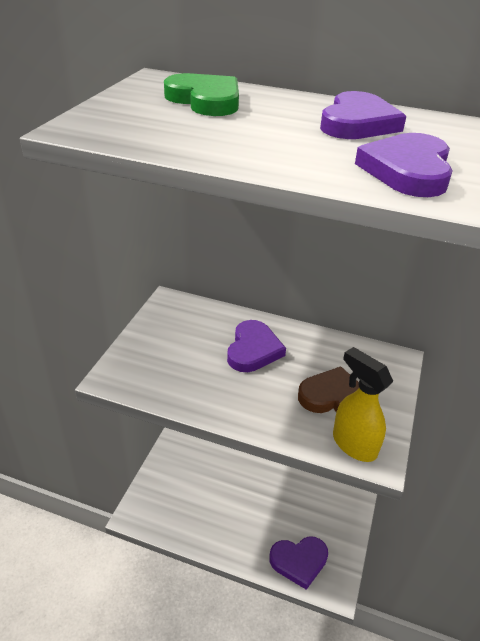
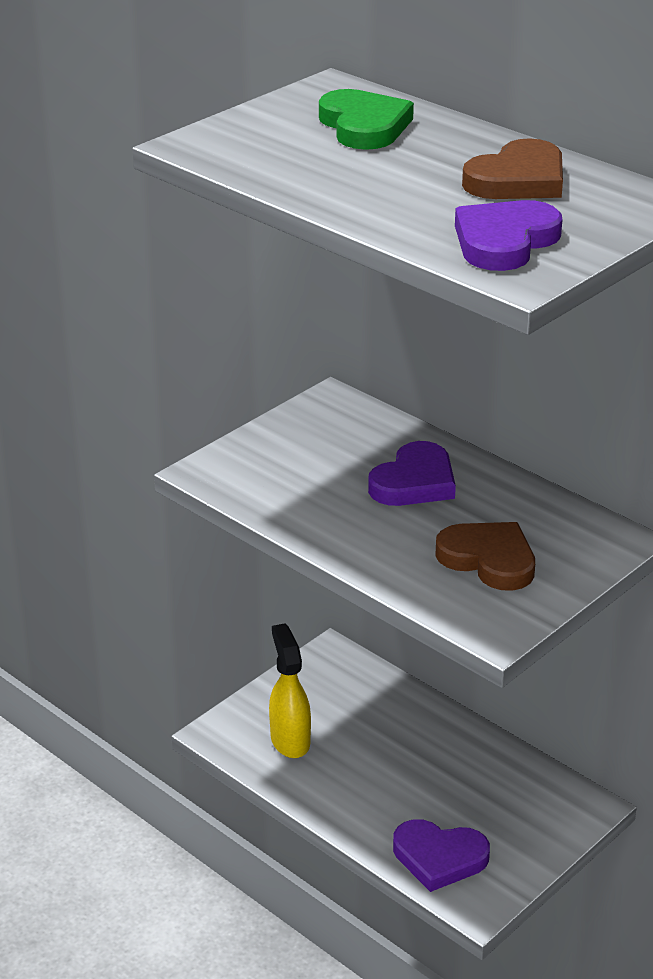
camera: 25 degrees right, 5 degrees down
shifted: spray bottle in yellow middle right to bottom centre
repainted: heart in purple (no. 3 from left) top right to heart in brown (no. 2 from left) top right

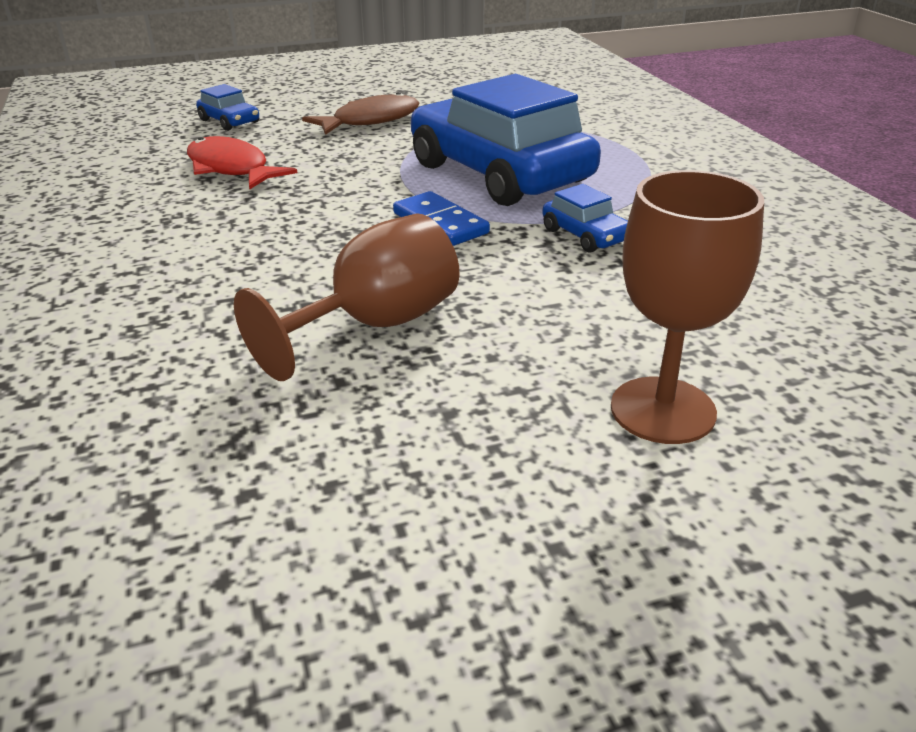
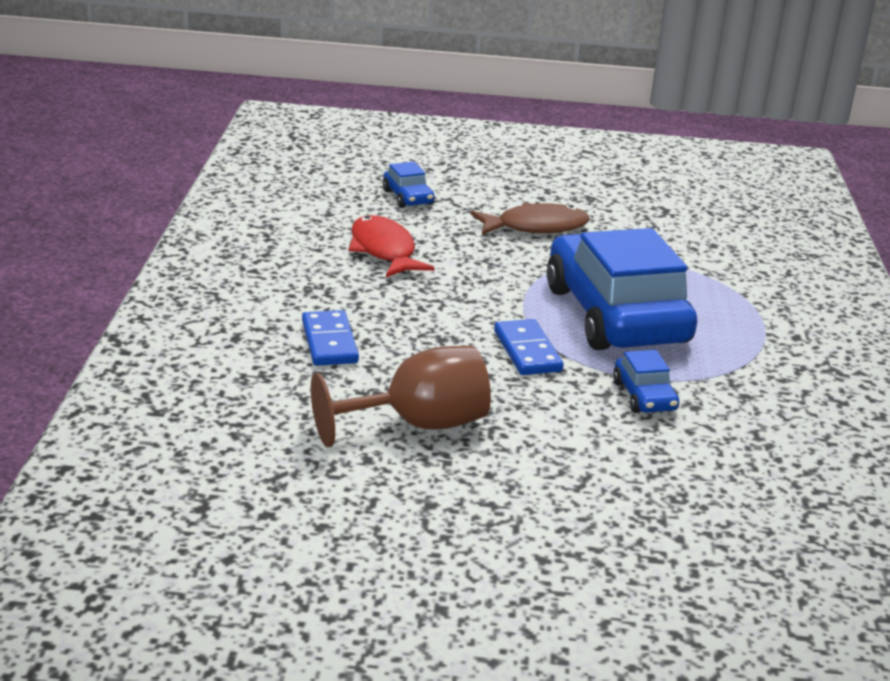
camera: 20 degrees right, 5 degrees down
gone: goblet in brown (no. 2 from left) middle right
new: domino in blue (no. 1 from left) centre

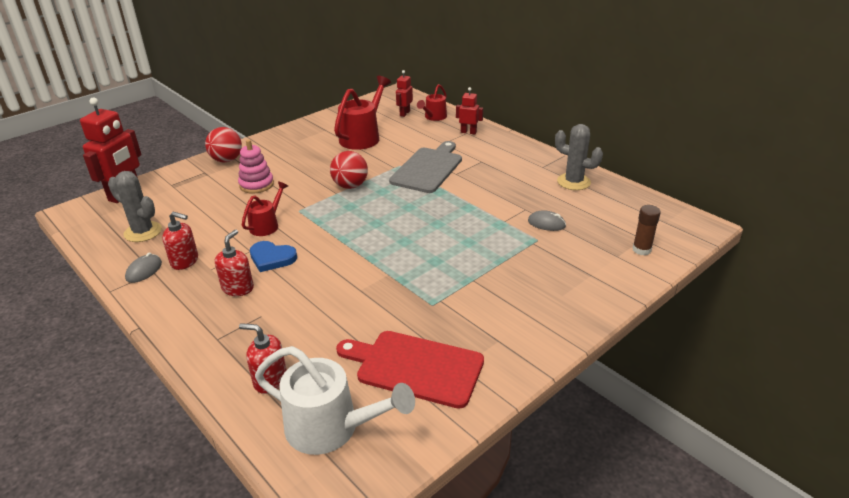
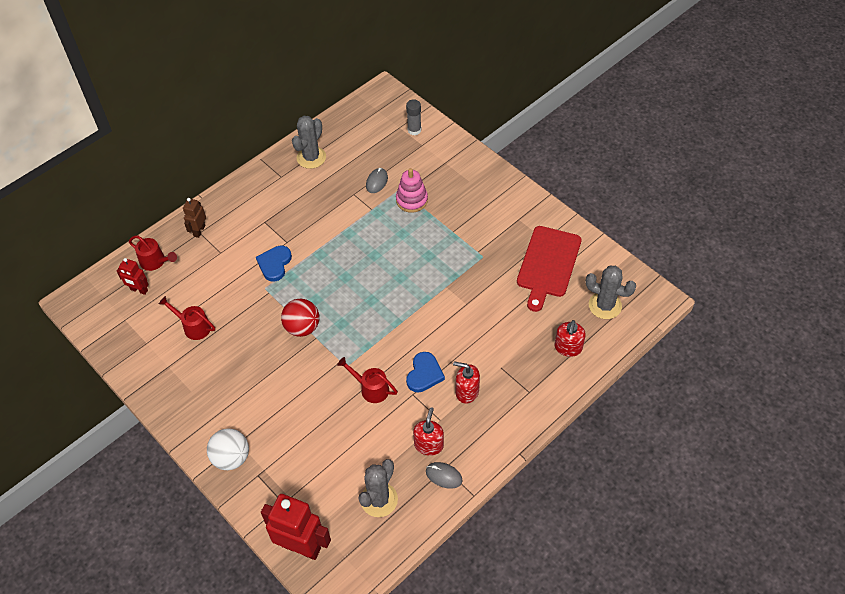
camera: 90 degrees left, 20 degrees up
shifted: stacking toy in pink middle left to top centre
swapped: cutting board in grey centre to heart in blue (no. 1 from left) middle left; watering can in white bottom centre to cactus in grey (no. 3 from left) middle right
repainted: robot in red (no. 3 from left) top centre to robot in brown middle left; ball in red (no. 1 from left) top left to ball in white bottom left; glue stick in brown middle right to glue stick in grey top centre
scaled: watering can in red (no. 2 from left) top centre = middle left x0.58

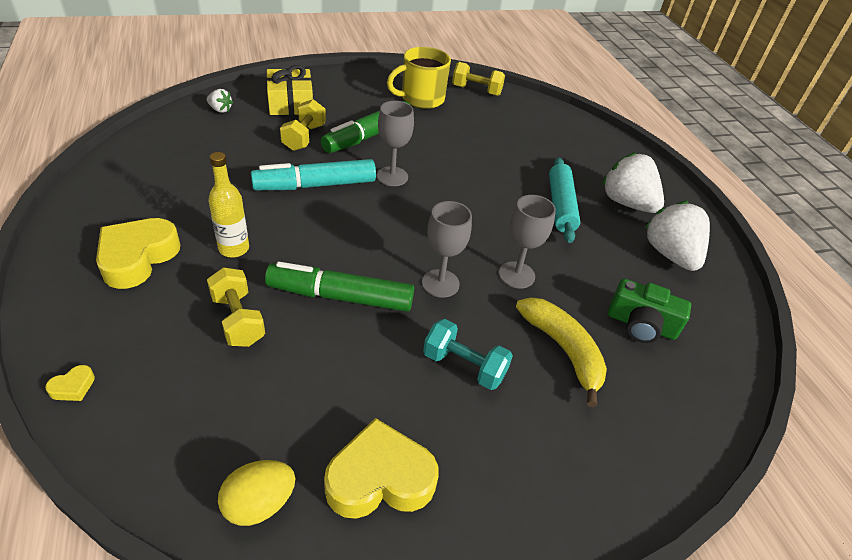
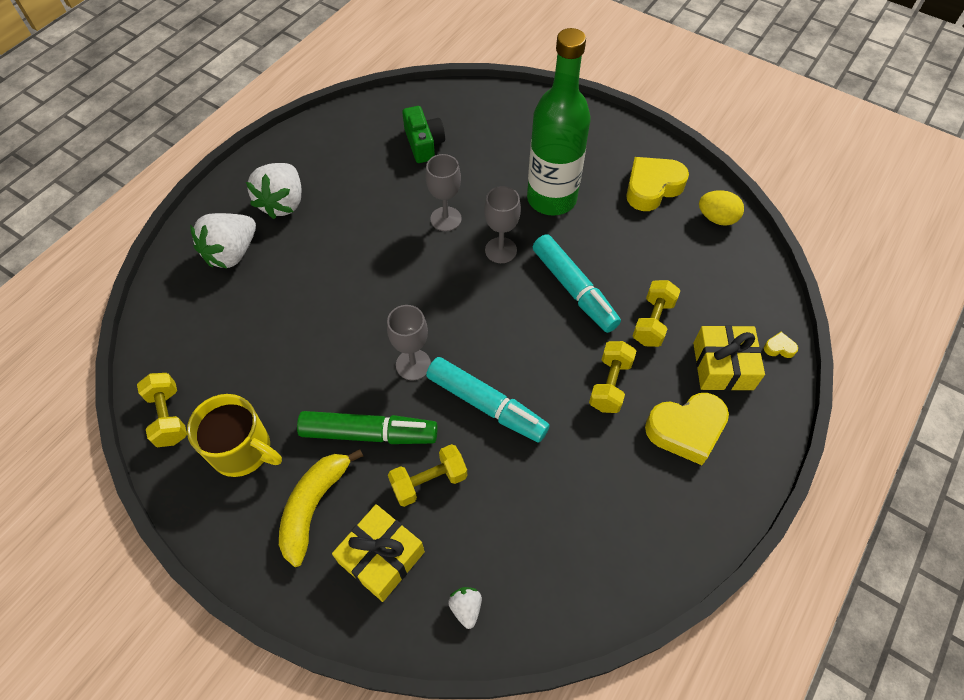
camera: 125 degrees left, 15 degrees up
gone: rolling pin in turquoise centre
new: gift in yellow (no. 2 from left) middle right
shifted: strawberry in white (no. 3 from left in the first image) middle right to strawberry in white (no. 1 from left) middle left; banana in yellow centre to bottom left
swapped: dumbbell in turquoise centre to bottle in green top centre; bottle in yellow middle left to dumbbell in yellow (no. 3 from left) centre
repainted: marker in green (no. 1 from left) centre to marker in turquoise (no. 2 from left) centre
rotated: heart in yellow (no. 3 from left in the first image) bottom centre = top right 105 degrees clockwise

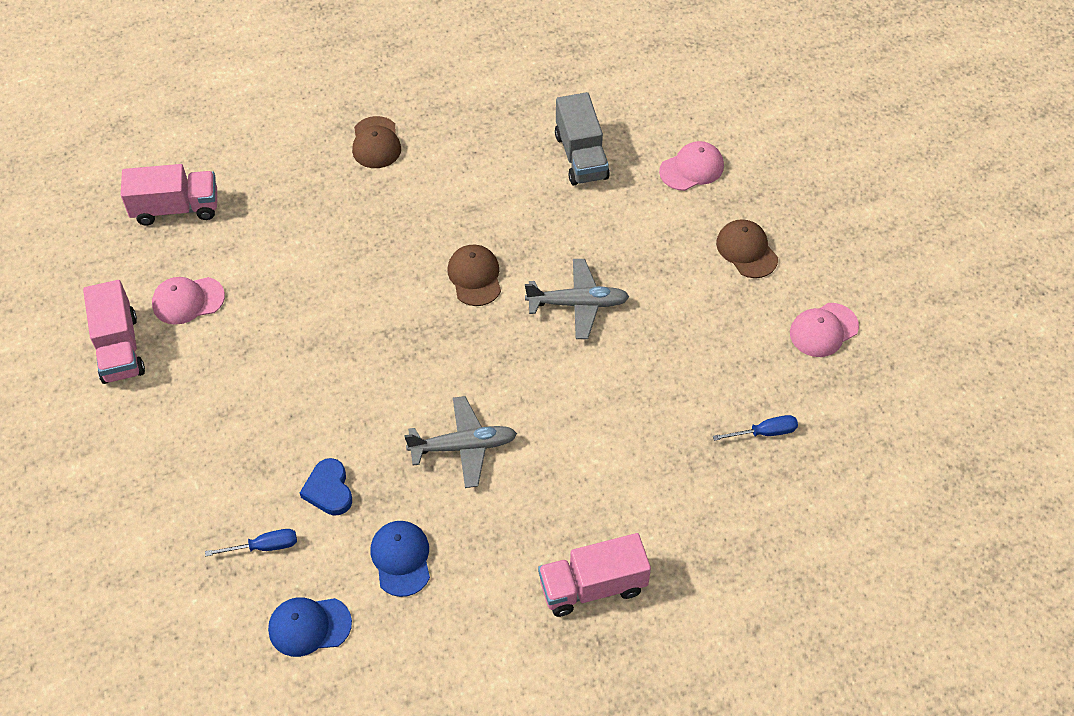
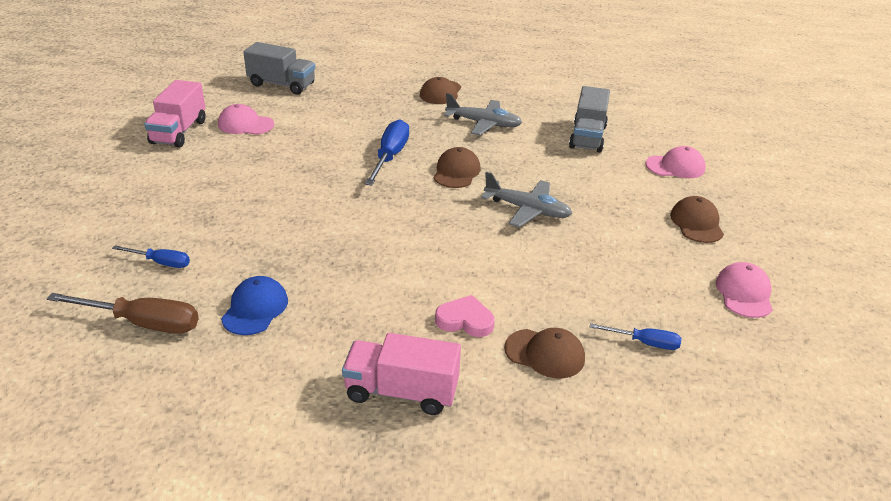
camera: 25 degrees right, 20 degrees down
gone: heart in blue bottom left
new: screwdriver in blue (no. 2 from left) top centre; heart in pink centre; cap in brown (no. 3 from left) bottom centre
shifted: plane in grey (no. 1 from left) centre to top centre
swapped: cap in blue (no. 1 from left) bottom left to screwdriver in brown middle left
repainted: truck in pink (no. 2 from left) top left to truck in grey (no. 1 from left) top left
rotated: cap in pink (no. 3 from left) middle right = middle right 105 degrees clockwise

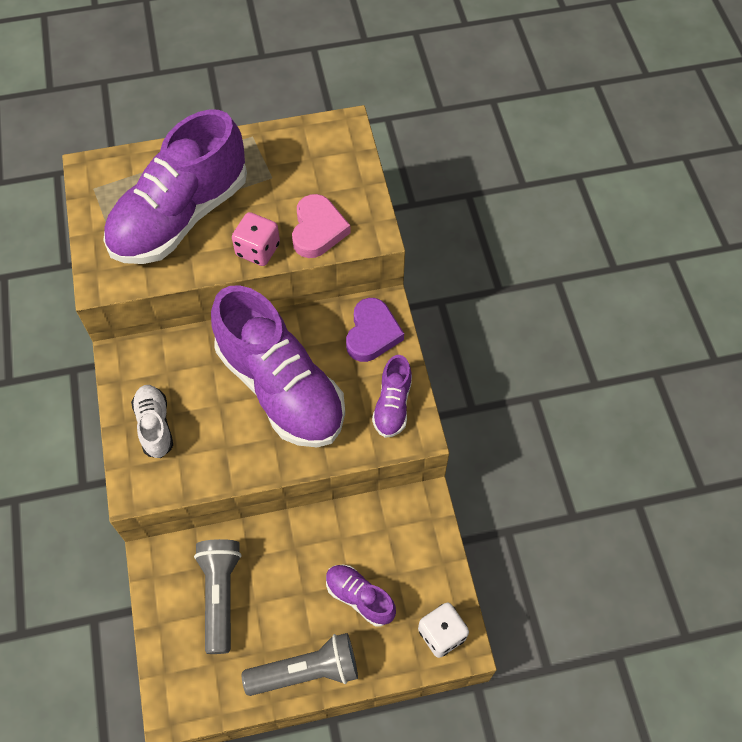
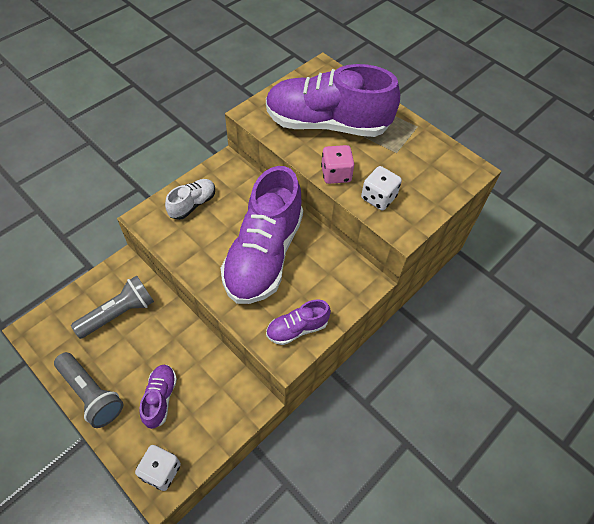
camera: 55 degrees right, 5 degrees down
gone: heart in purple centre
swapped: heart in pink top centre to dice in white (no. 2 from left) centre

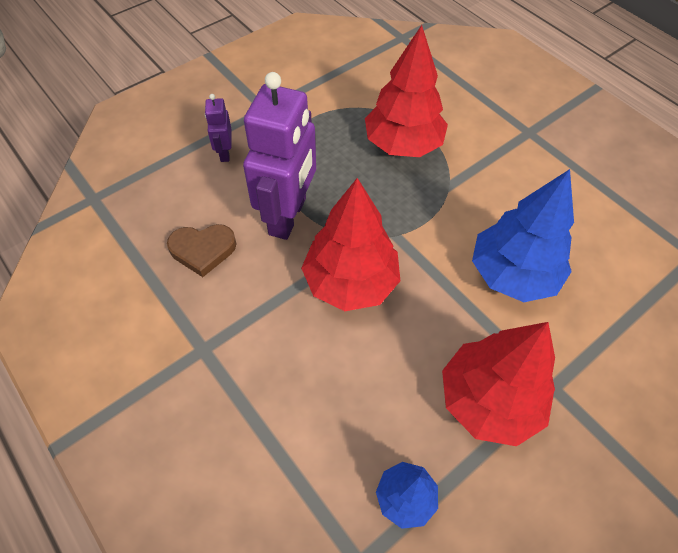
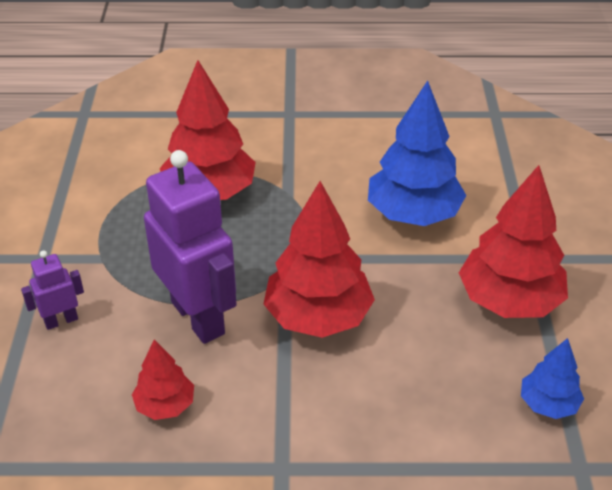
camera: 50 degrees left, 15 degrees down
swapped: heart in brown middle left to tree in red (no. 1 from left) bottom left
rotated: robot in purple (no. 1 from left) top left = middle left 120 degrees clockwise

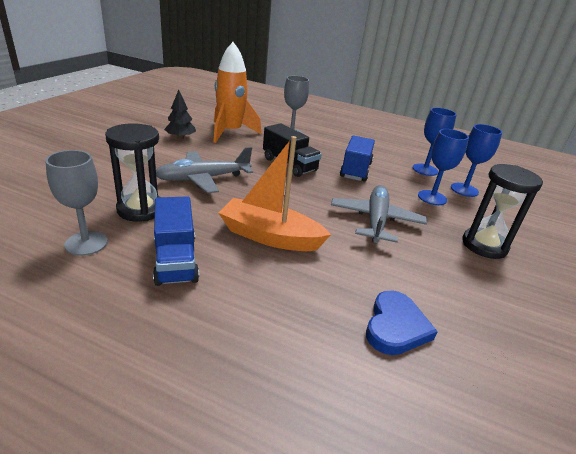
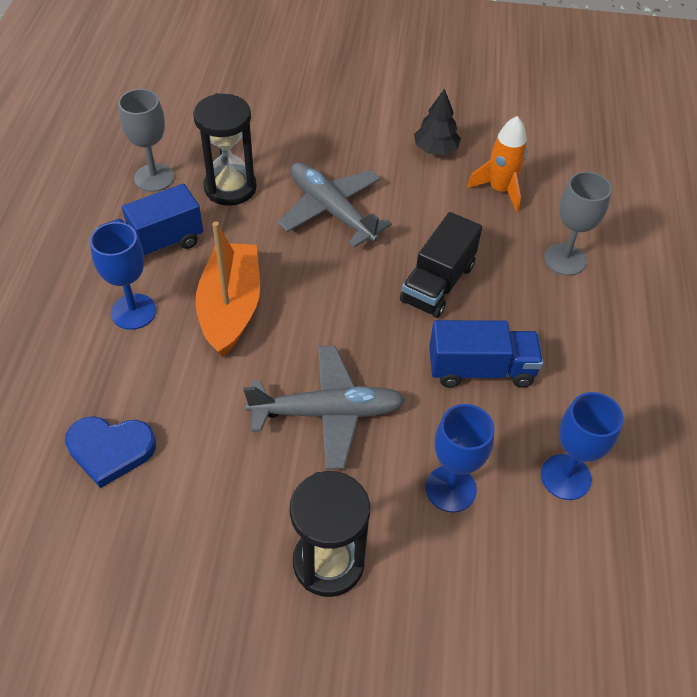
camera: 75 degrees right, 20 degrees up
shifted: goblet in blue (no. 3 from left in the first image) middle right to goblet in blue (no. 1 from left) middle left
scaled: rocket in orange top centre = top right x0.65

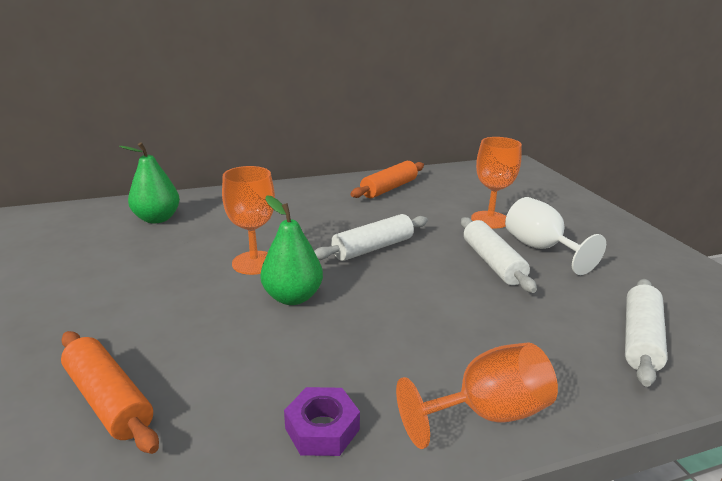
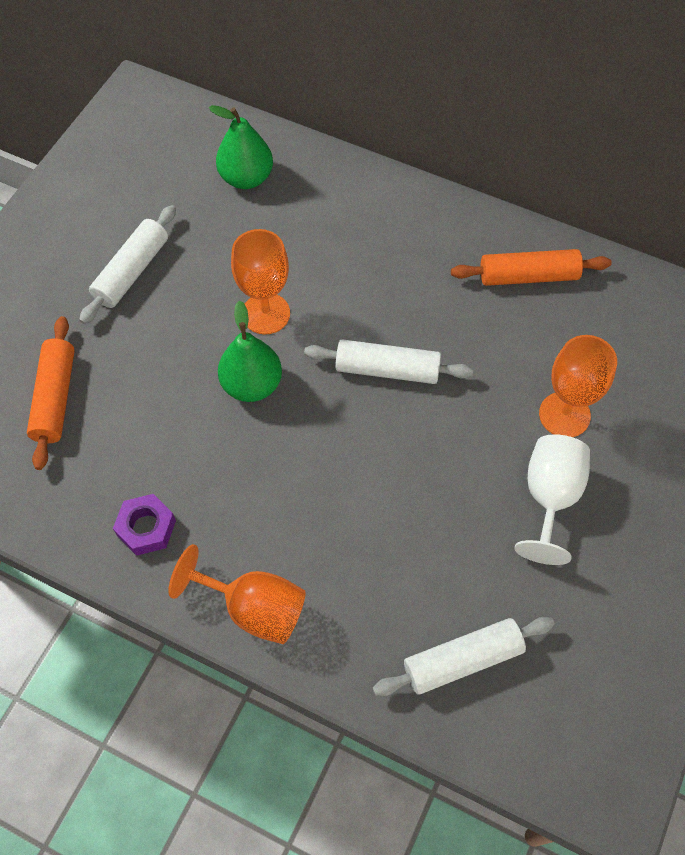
camera: 45 degrees right, 35 degrees up
shifted: rolling pin in white (no. 2 from left in the first image) middle right to rolling pin in white (no. 1 from left) top left

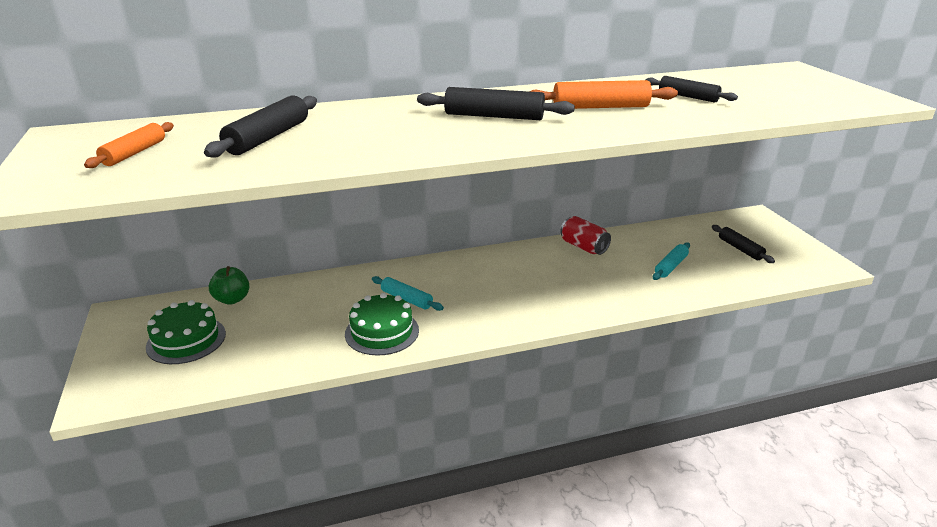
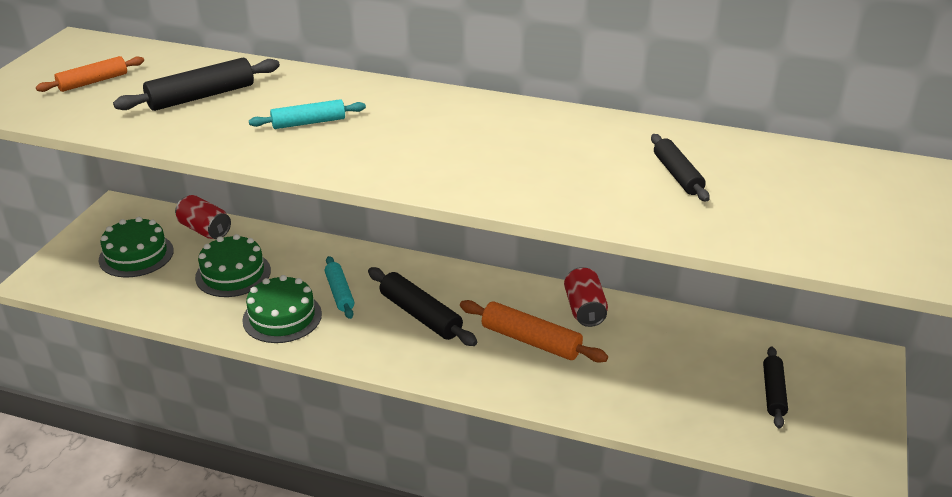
camera: 35 degrees right, 5 degrees up
new: cake in green (no. 2 from left) middle left
shifted: rolling pin in turquoise (no. 2 from left in the first image) middle right to rolling pin in turquoise (no. 1 from left) top left; rolling pin in black (no. 2 from left) top centre to centre; rolling pin in orange (no. 2 from left) top centre to centre
swapped: apple in green middle left to can in red (no. 1 from left) middle left

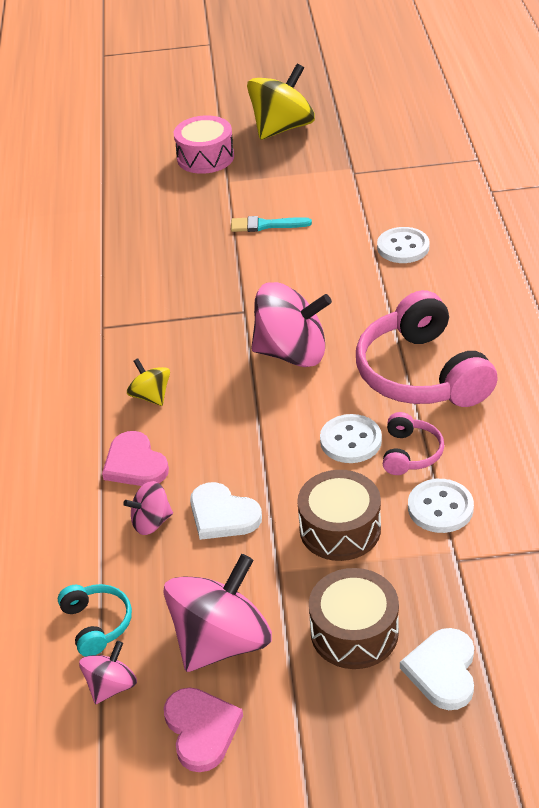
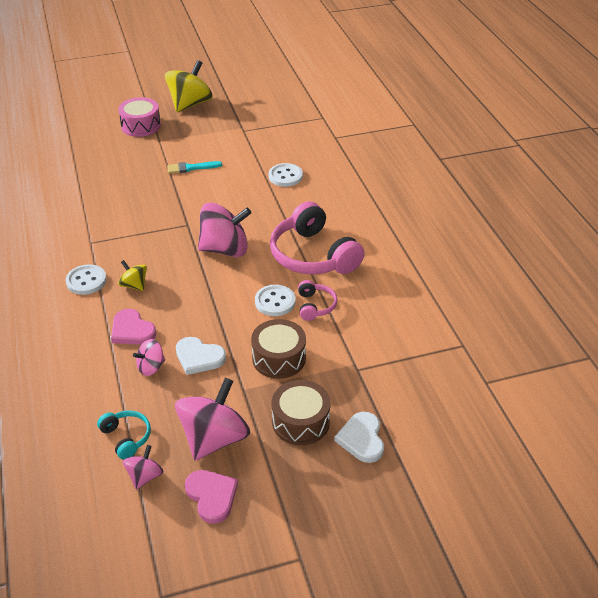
camera: 15 degrees left, 0 degrees up
shifted: button in white (no. 3 from left in the first image) middle right to button in white (no. 1 from left) middle left

